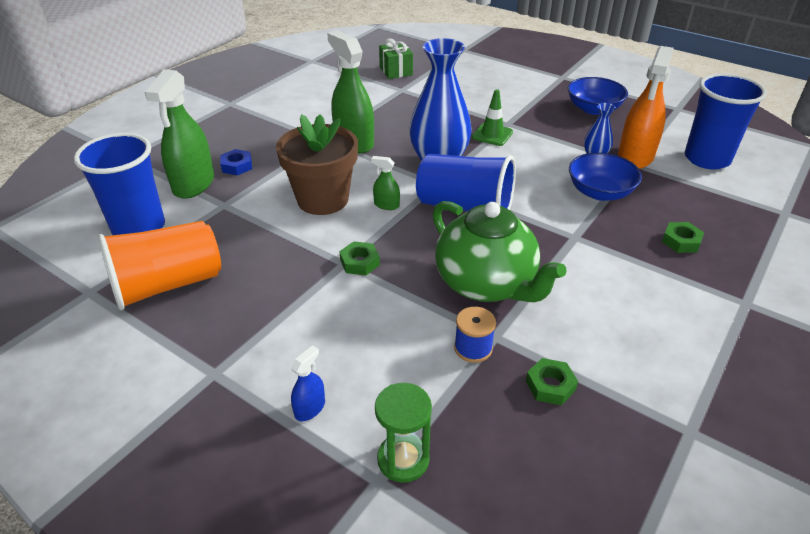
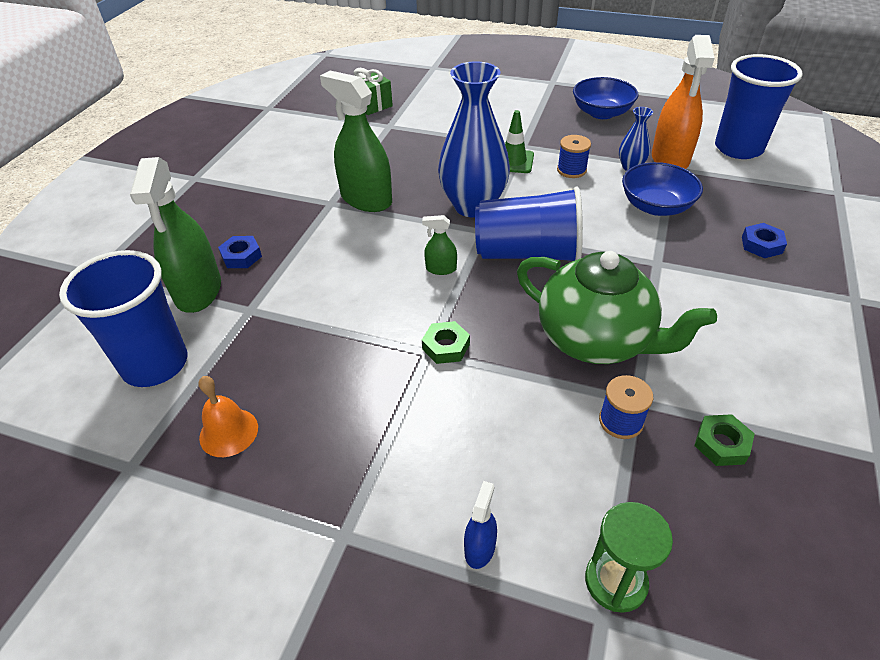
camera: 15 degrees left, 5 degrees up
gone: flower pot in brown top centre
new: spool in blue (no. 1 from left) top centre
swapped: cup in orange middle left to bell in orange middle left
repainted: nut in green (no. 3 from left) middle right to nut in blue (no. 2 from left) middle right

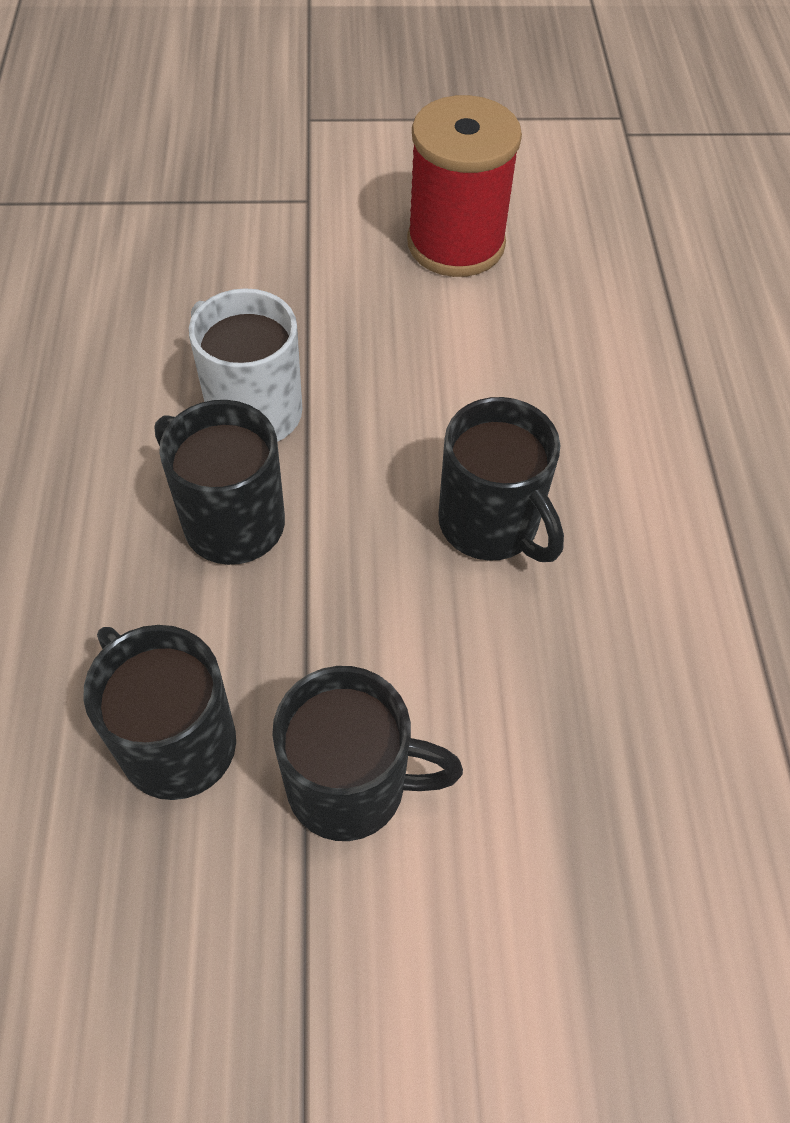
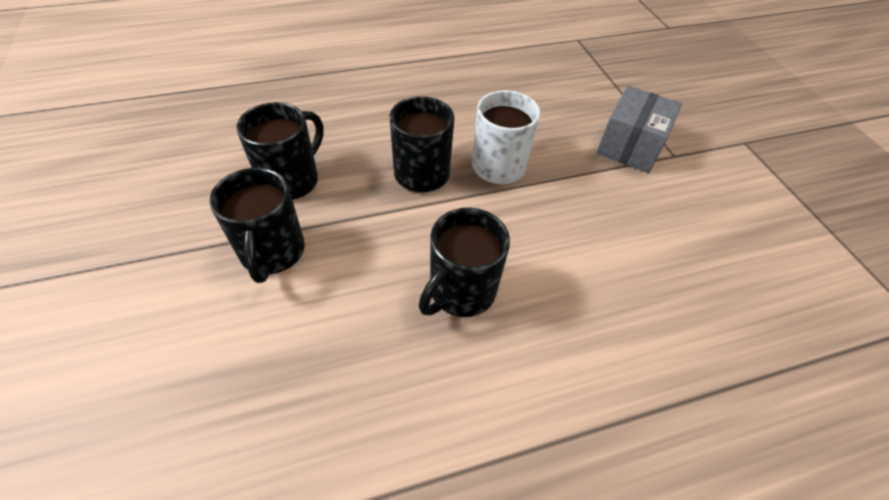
camera: 75 degrees right, 5 degrees down
gone: spool in red top centre
new: box in grey top right

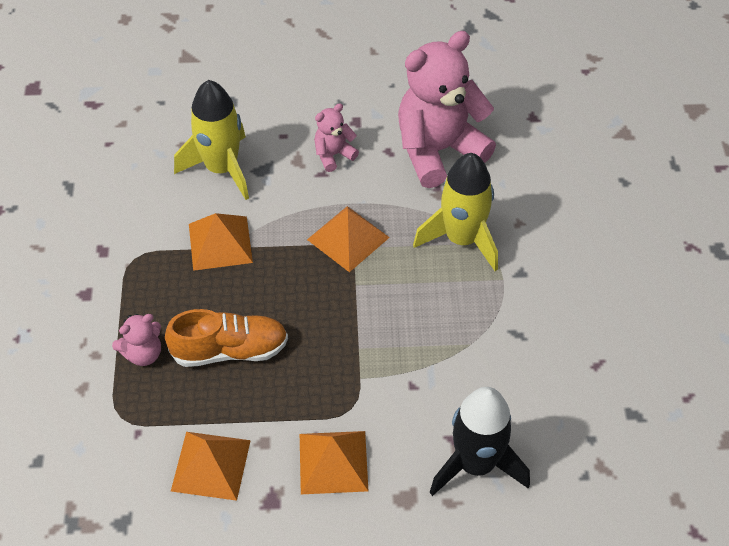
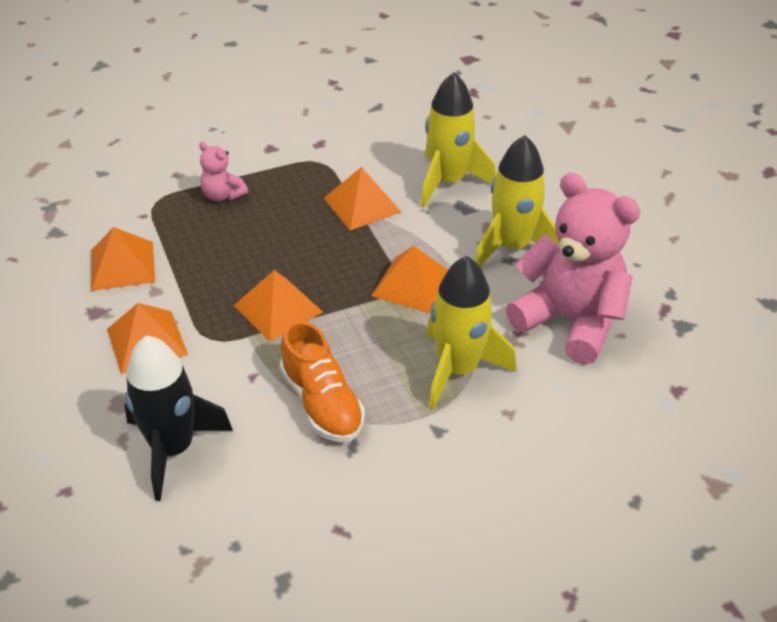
camera: 70 degrees right, 10 degrees down
new: pyramid in orange (no. 3 from left) centre
shifted: shoe in orange middle left to centre
swapped: teddy bear in pink (no. 2 from left) top centre to rocket in yellow (no. 3 from left) top centre

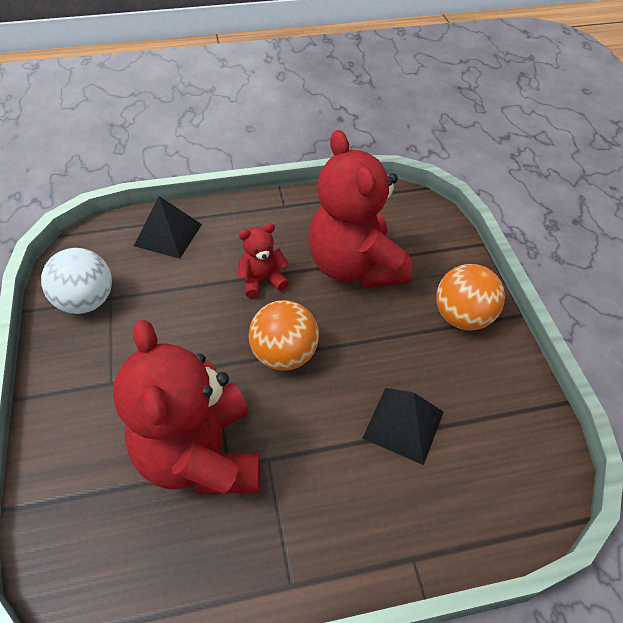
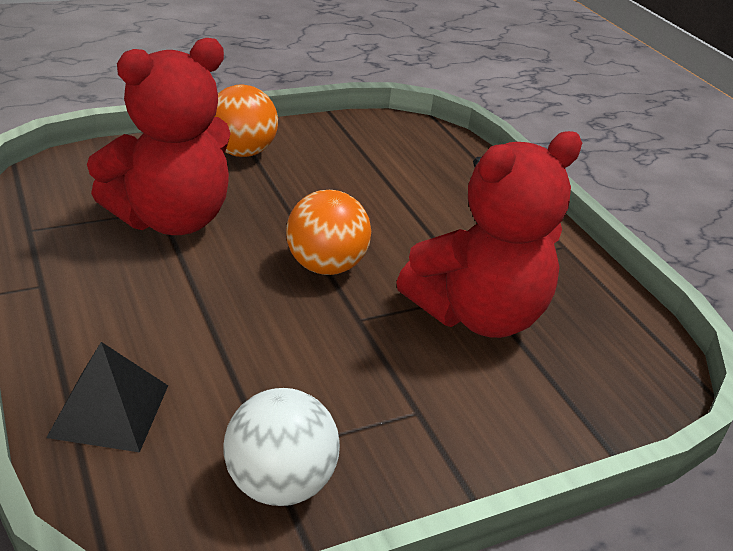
camera: 105 degrees left, 15 degrees down
gone: teddy bear in red (no. 2 from left) centre; pyramid in black (no. 2 from left) bottom centre

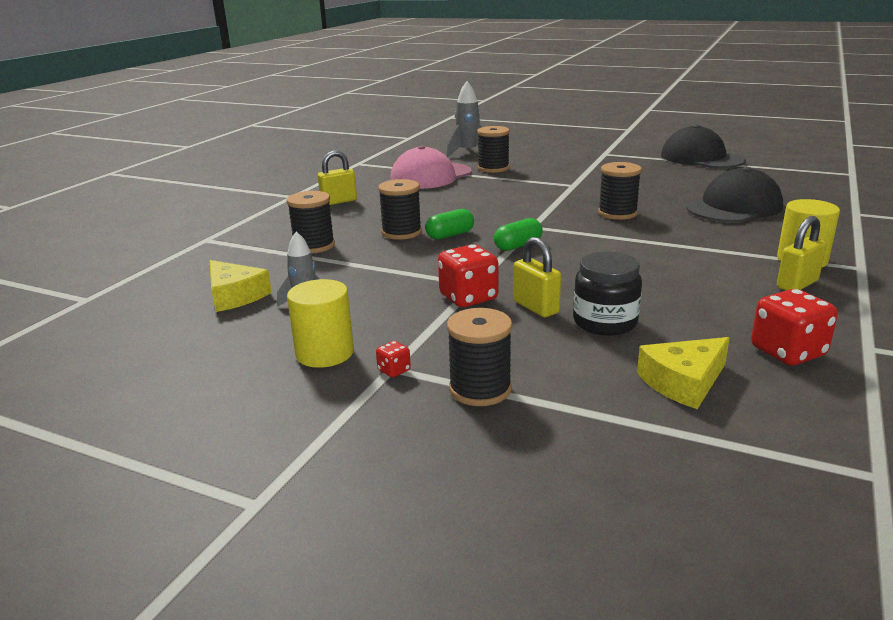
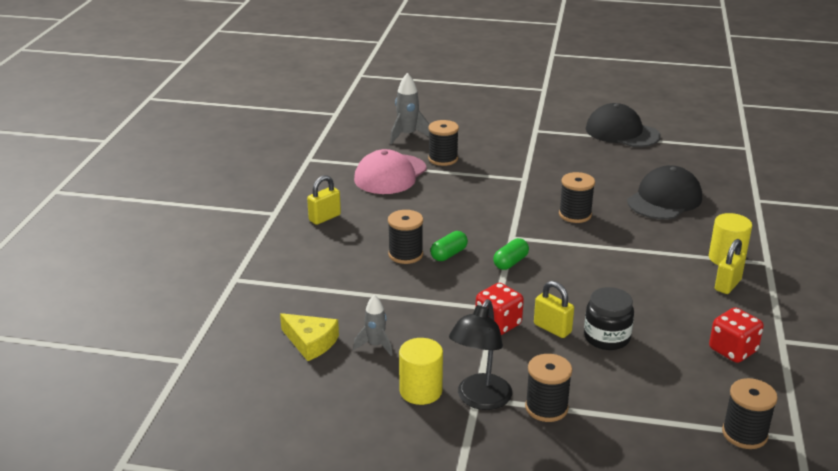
camera: 15 degrees left, 5 degrees up
gone: cheese in yellow (no. 2 from left) middle right
shifted: spool in black (no. 1 from left in the first image) centre to spool in black (no. 5 from left) bottom right
swapped: dice in red (no. 1 from left) centre to lamp in black bottom centre

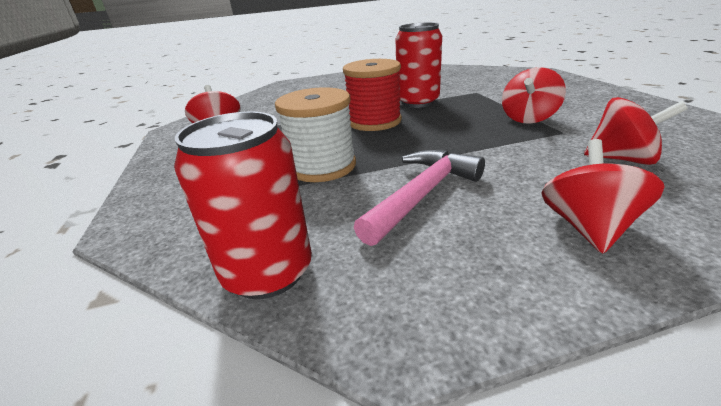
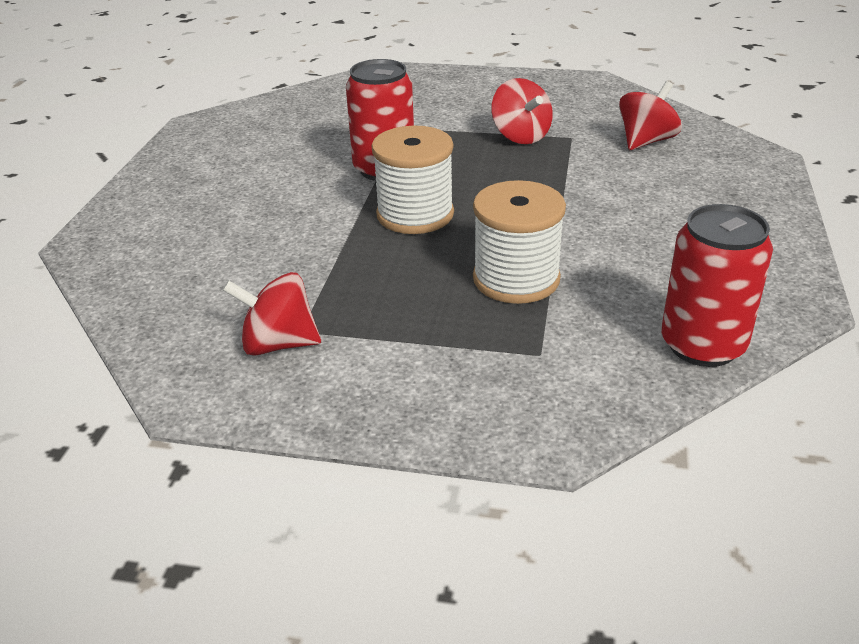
camera: 65 degrees left, 5 degrees up
gone: hammer in pink centre; spinning top in red (no. 3 from left) middle right
repainted: spool in red top centre to spool in white (no. 1 from left) top centre

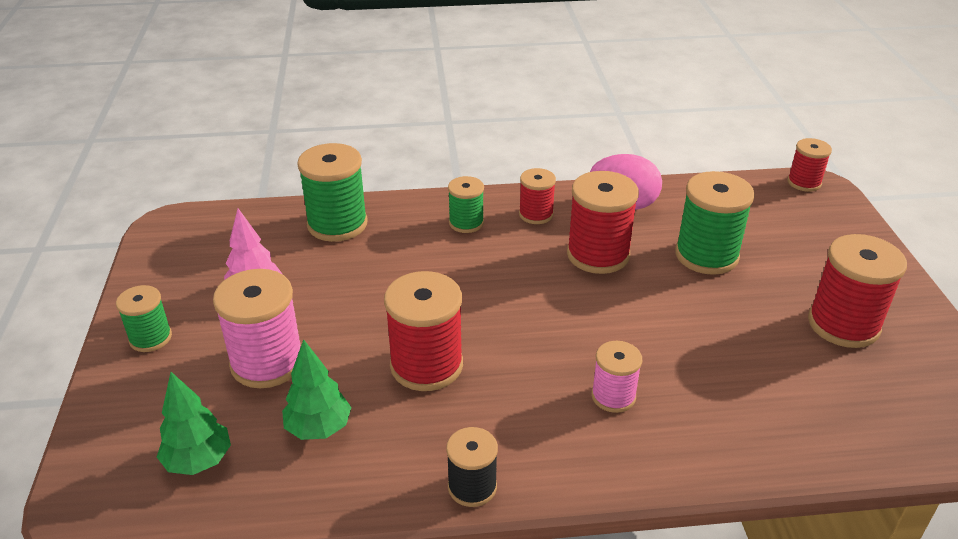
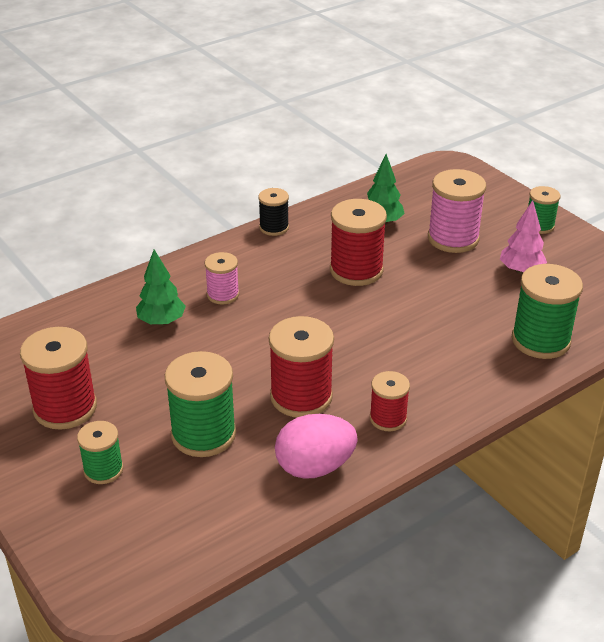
camera: 150 degrees right, 0 degrees up
gone: spool in red (no. 4 from left) top right
shifted: spool in green (no. 3 from left in the first image) centre to spool in green (no. 1 from left) bottom left; tree in green (no. 1 from left) bottom left to middle left

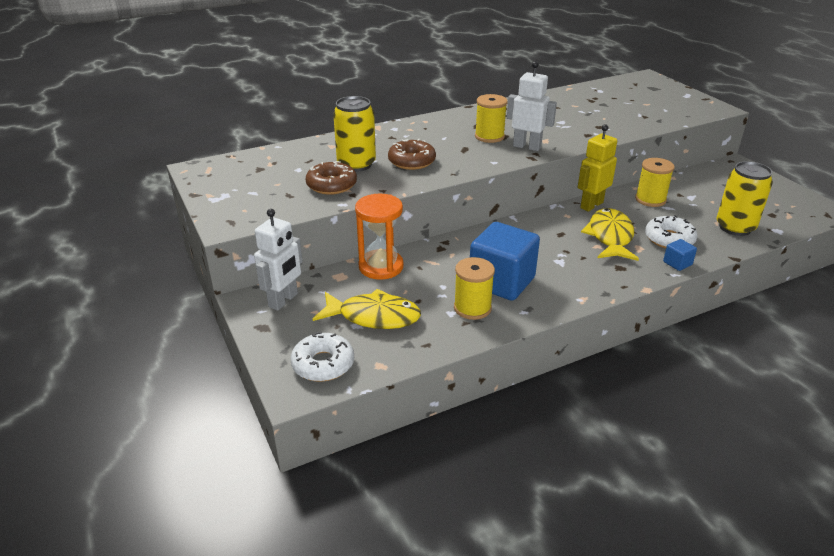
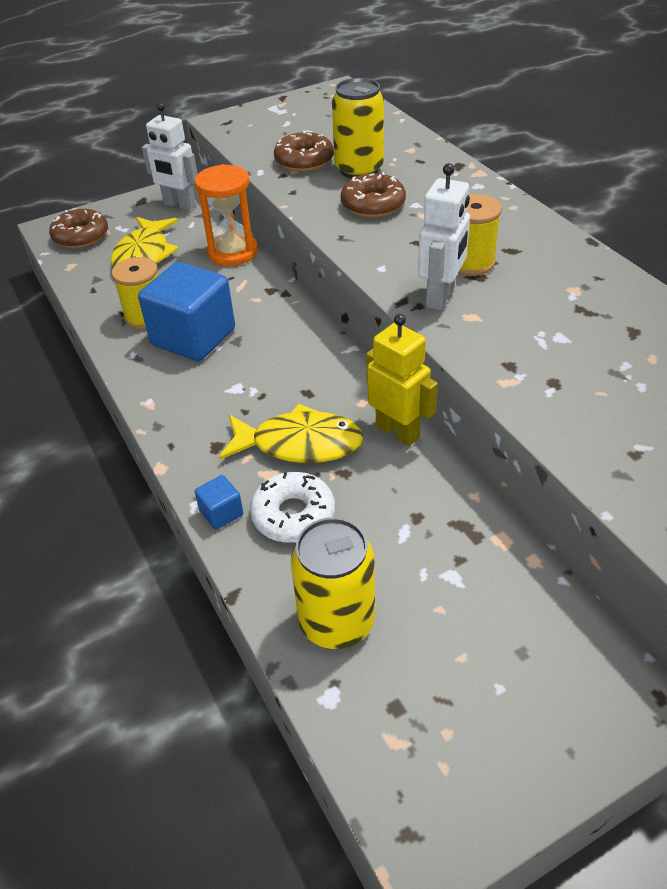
camera: 90 degrees right, 10 degrees up
gone: spool in yellow (no. 3 from left) top right
repainted: donut in white (no. 1 from left) centre to donut in brown (no. 1 from left) top left

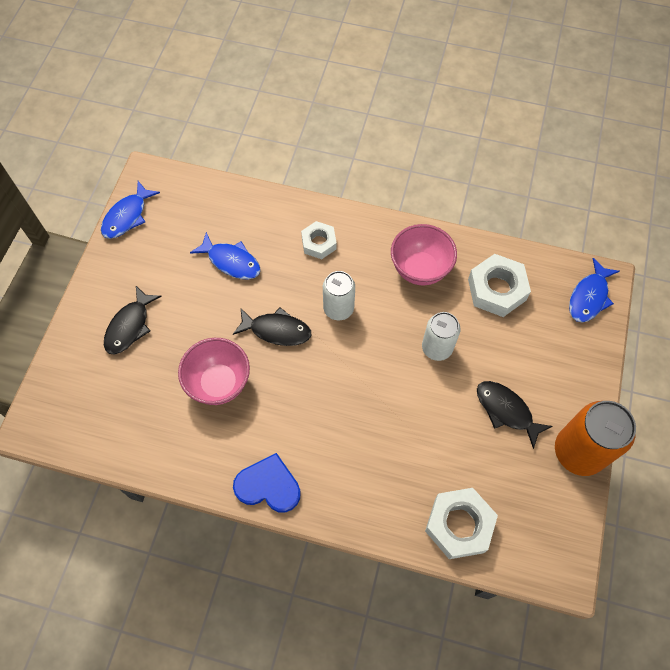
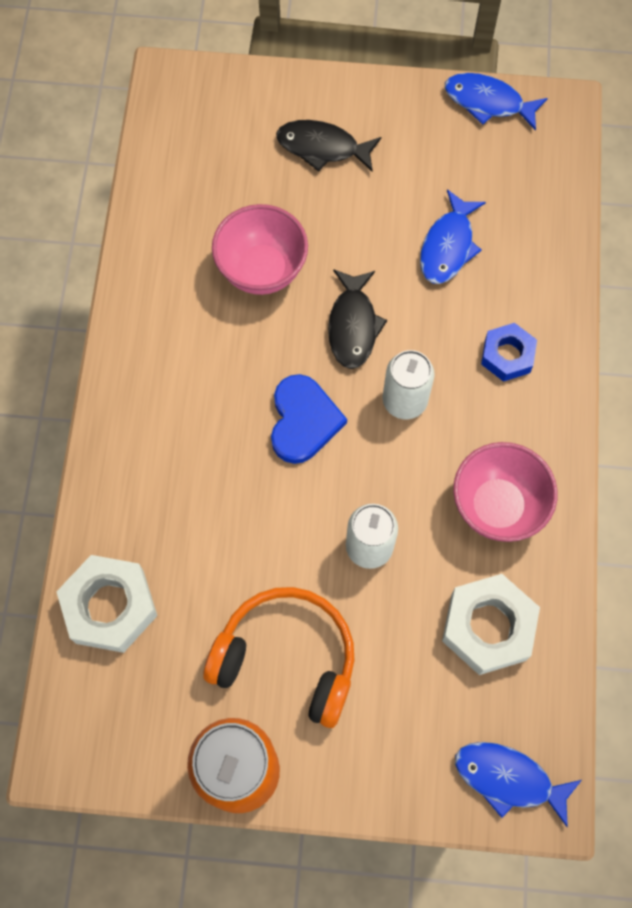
camera: 80 degrees right, 5 degrees up
shifted: heart in blue bottom centre to centre
swapped: fish in black (no. 3 from left) middle right to headphones in orange bottom centre
repainted: nut in white (no. 1 from left) centre to nut in blue middle right

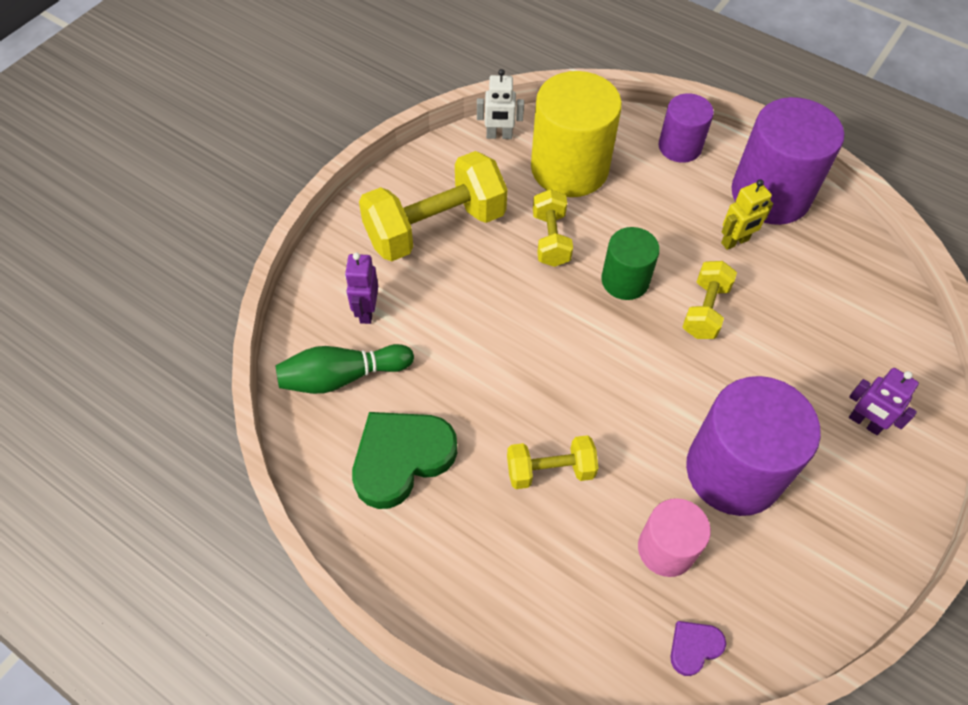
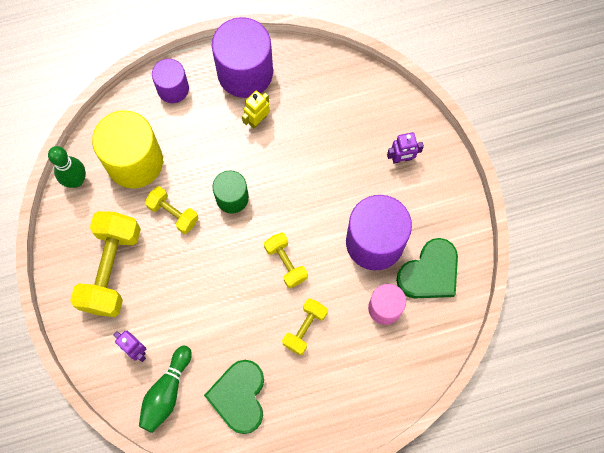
camera: 50 degrees left, 15 degrees up
gone: heart in purple bottom right
new: heart in green (no. 2 from left) middle right
shifted: dumbbell in yellow (no. 4 from left in the first image) middle right to dumbbell in yellow (no. 3 from left) centre
swapped: robot in white top centre to bowling pin in green (no. 1 from left) middle left
rotated: robot in yellow top right = top centre 150 degrees counterclockwise

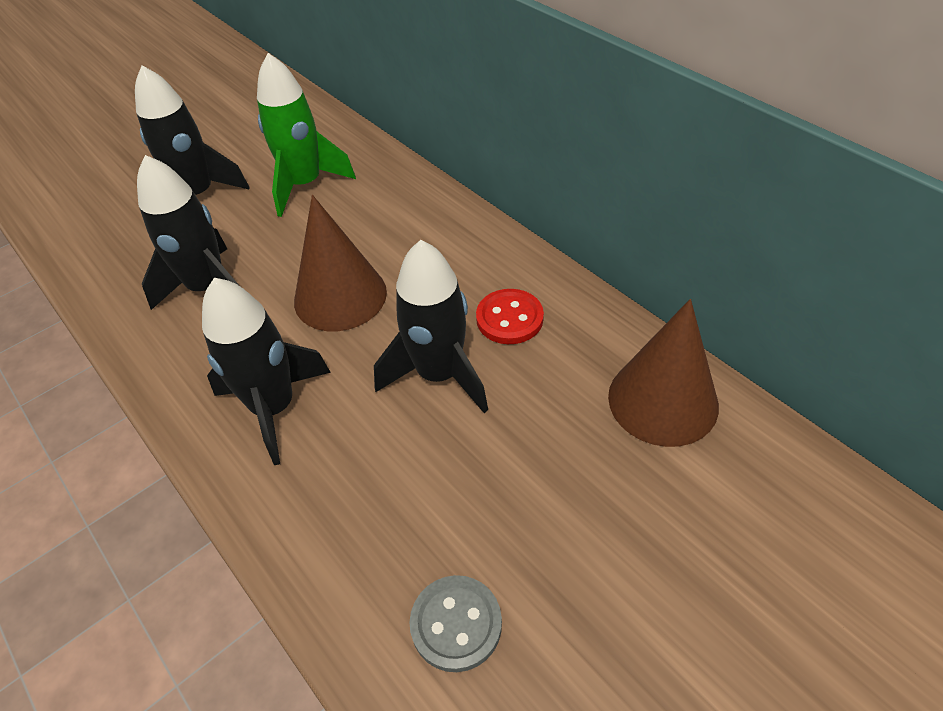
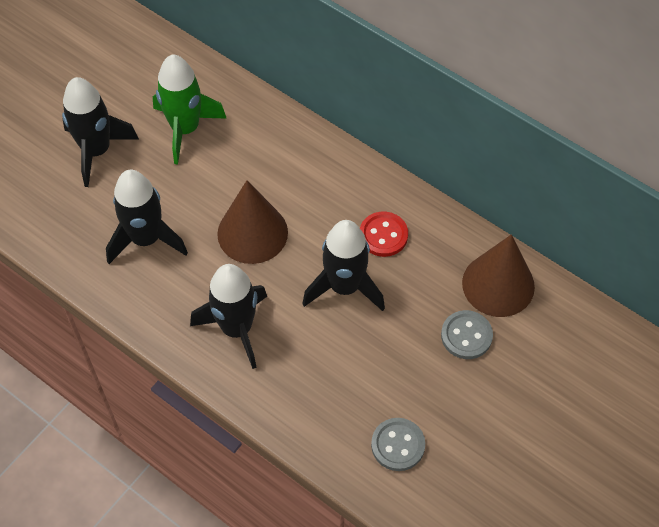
camera: 15 degrees left, 10 degrees up
new: button in grey (no. 2 from left) middle right

